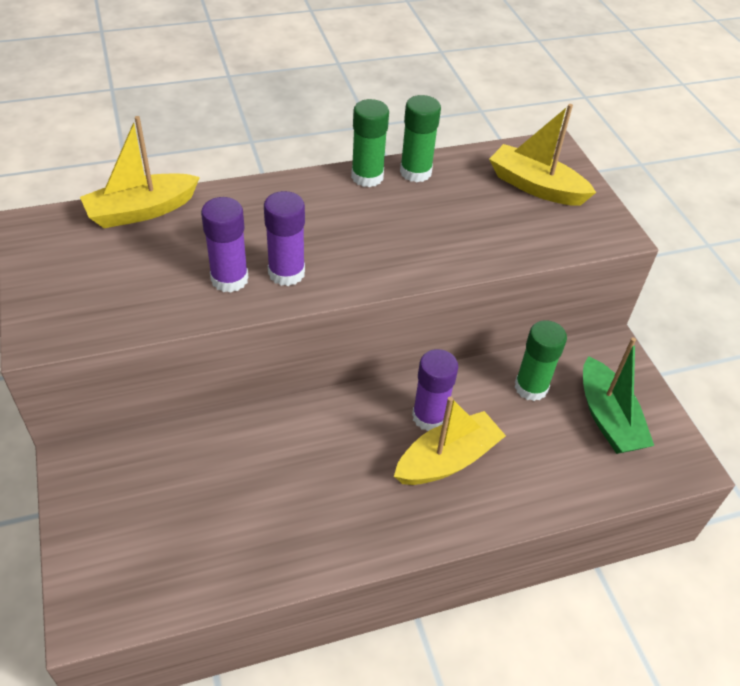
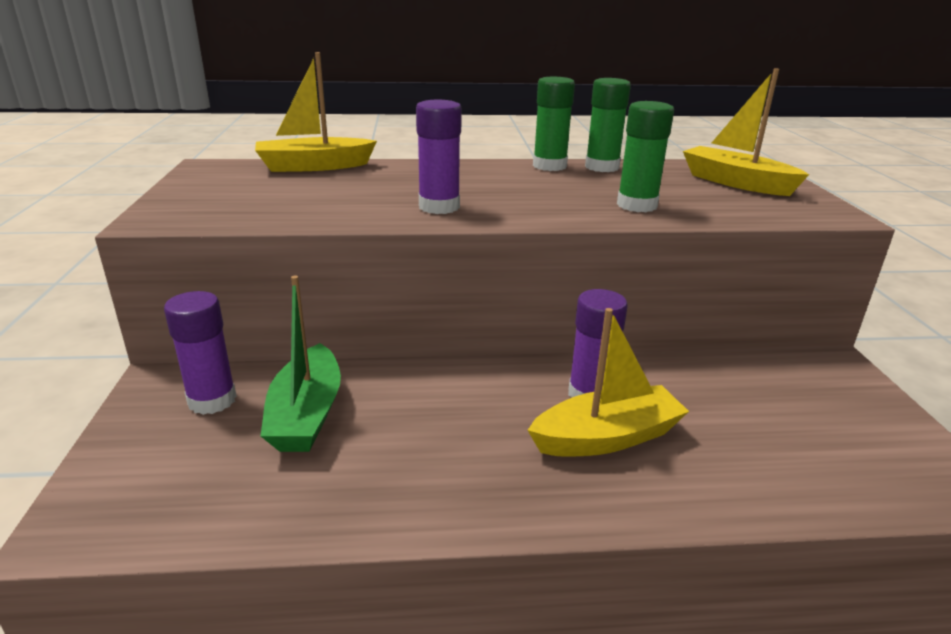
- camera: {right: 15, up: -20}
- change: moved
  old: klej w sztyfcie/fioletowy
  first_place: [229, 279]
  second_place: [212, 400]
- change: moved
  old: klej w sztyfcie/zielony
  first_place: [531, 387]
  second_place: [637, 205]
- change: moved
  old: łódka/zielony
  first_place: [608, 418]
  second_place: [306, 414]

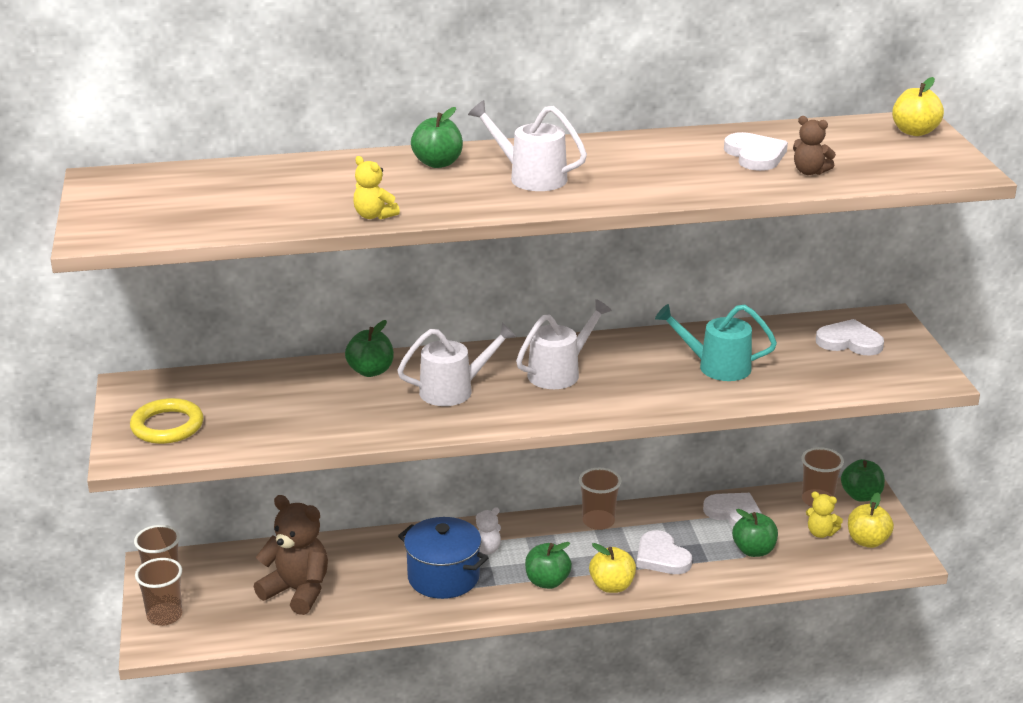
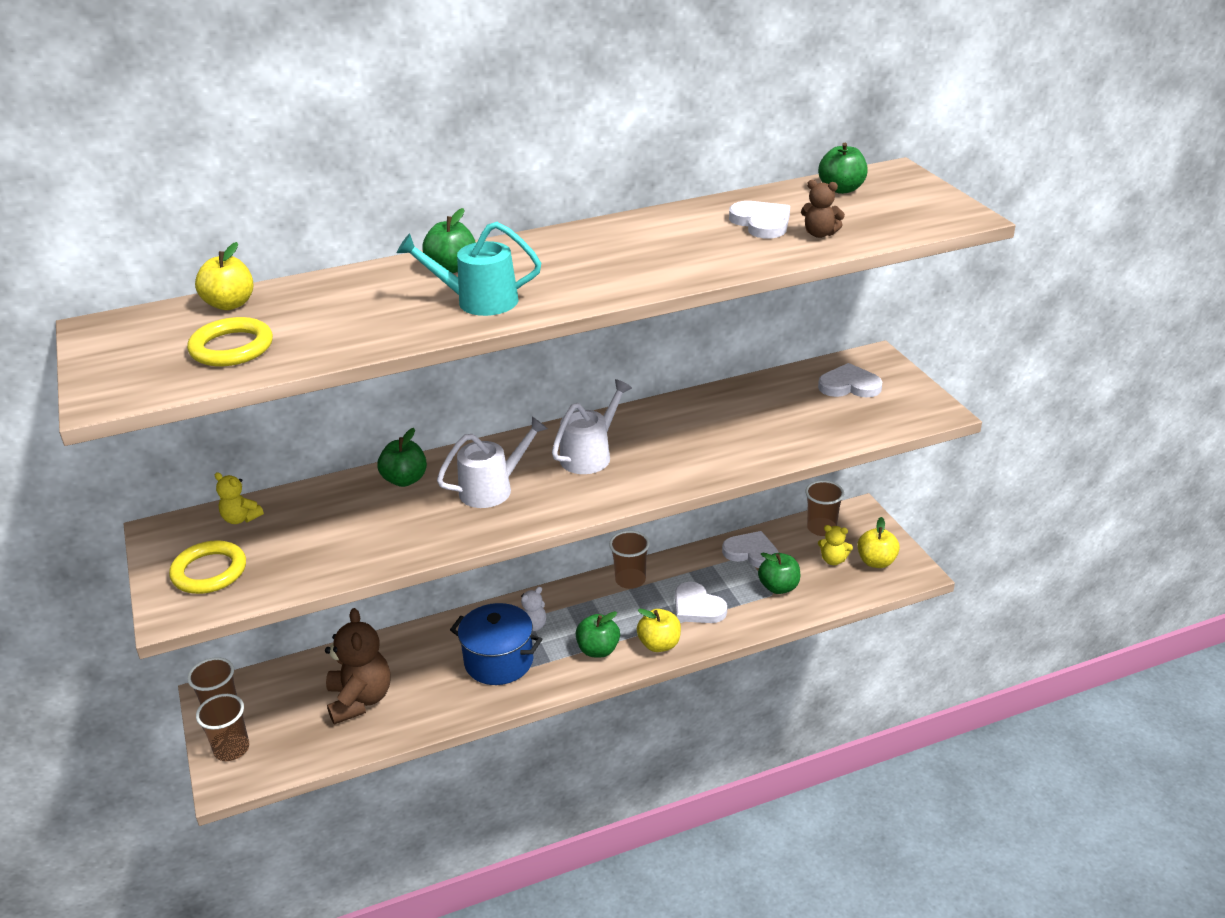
- camera: {right: -10, up: 5}
- change: turned
  old: miś/brązowy
  first_place: [297, 591]
  second_place: [360, 700]
  degrees: 60
- change: moved
  old: miś/żółty
  first_place: [374, 216]
  second_place: [241, 518]
- change: removed
  old: konewka/biały
  first_place: [530, 177]
- change: moved
  old: konewka/turkusowy
  first_place: [716, 366]
  second_place: [477, 301]
- change: moved
  old: jabłko/zielony
  first_place: [861, 496]
  second_place: [841, 189]
- change: moved
  old: jabłko/żółty
  first_place: [914, 132]
  second_place: [230, 304]
- change: added
  new: pierścień/żółty
  second_place: [232, 348]

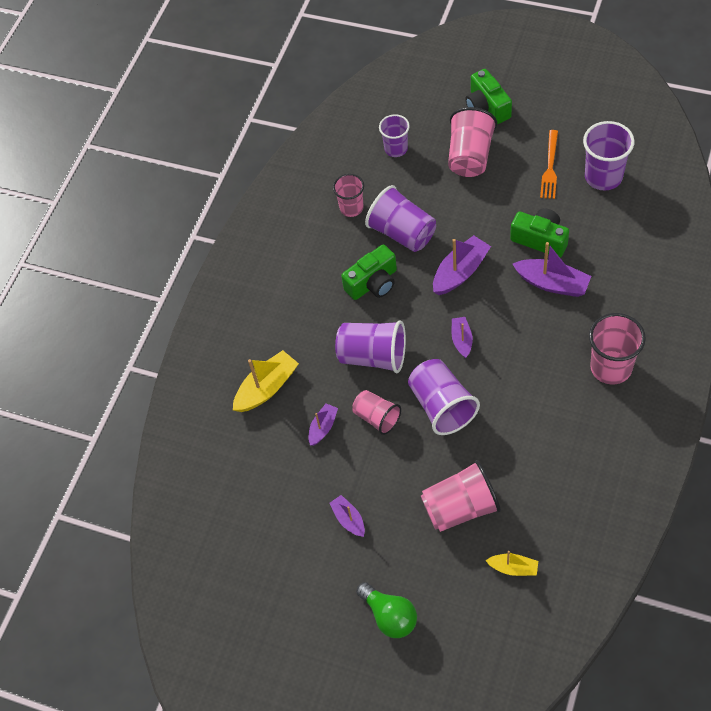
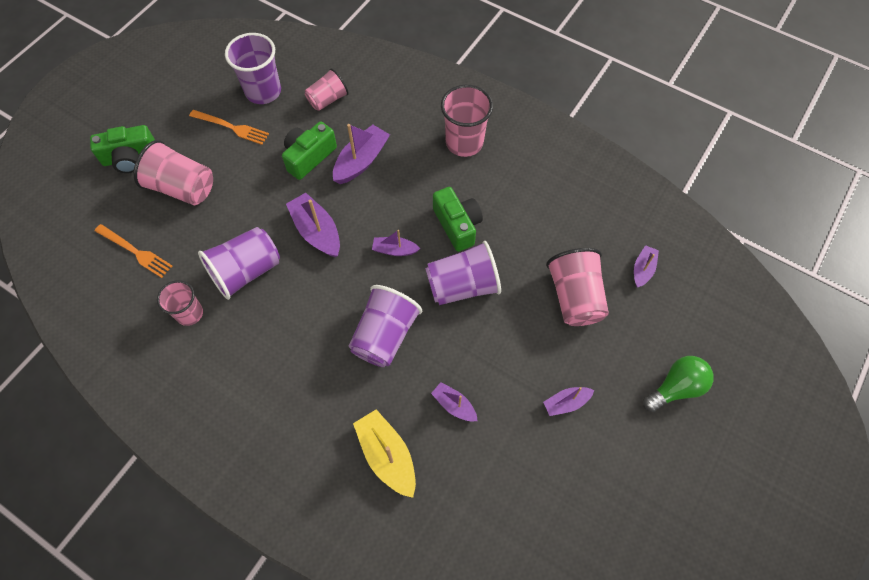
- camera: {right: -85, up: 5}
- change: moved
  old: aparat fotograficzny/zielony
  first_place: [373, 283]
  second_place: [457, 225]
- change: moved
  old: szklanka/różowy
  first_place: [377, 417]
  second_place: [328, 100]
- change: replaced
  old: szklanka/fioletowy
  new: widelec/pomarańczowy
  first_place: [396, 149]
  second_place: [135, 252]
- change: recoloured
  old: łódka/żółty
  new: łódka/fioletowy
  first_place: [513, 568]
  second_place: [643, 269]

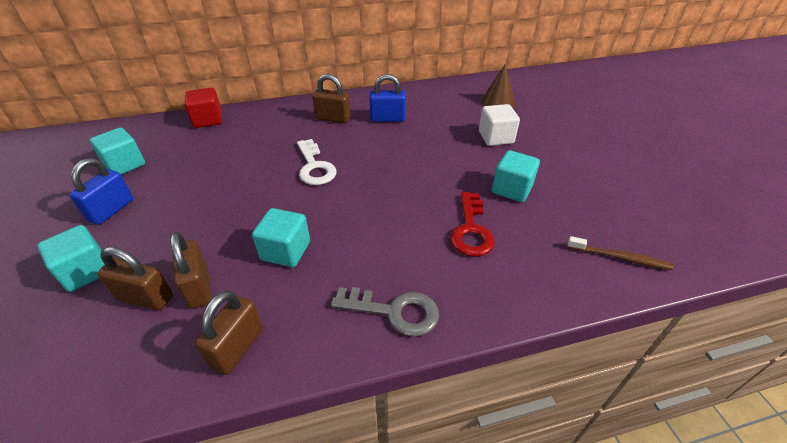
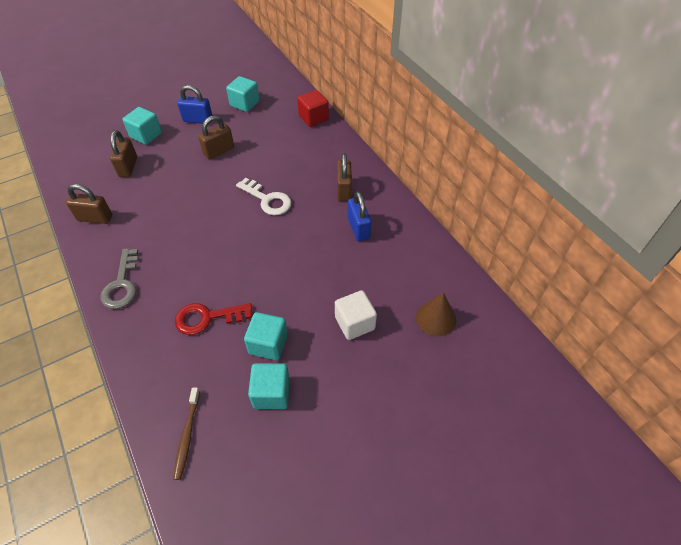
- camera: {right: 75, up: 10}
- change: moved
  old: kłódka/brązowy
  first_place: [199, 287]
  second_place: [219, 151]
- change: moved
  old: sześcian/turkusowy
  first_place: [286, 251]
  second_place: [271, 393]
- change: turned
  old: klucz/biały
  first_place: [314, 167]
  second_place: [267, 200]
  degrees: -105

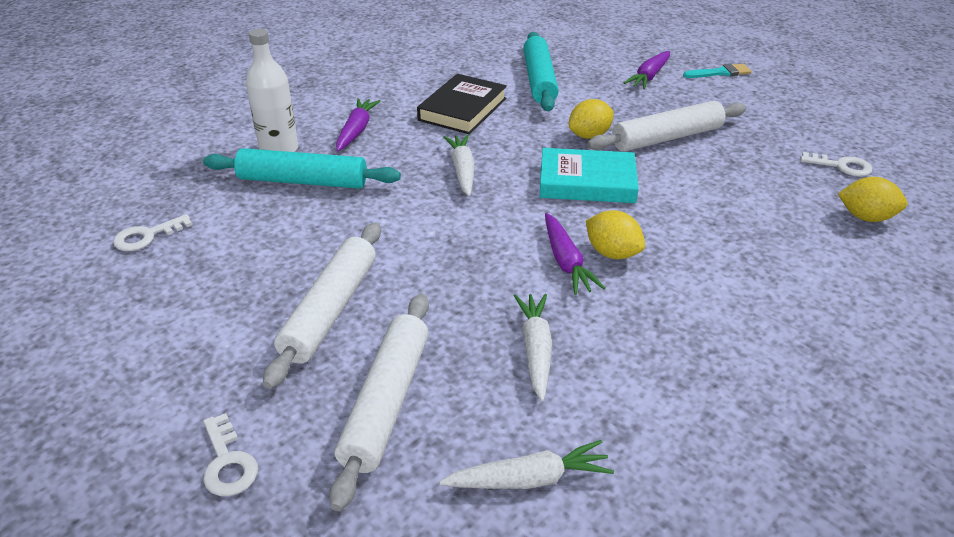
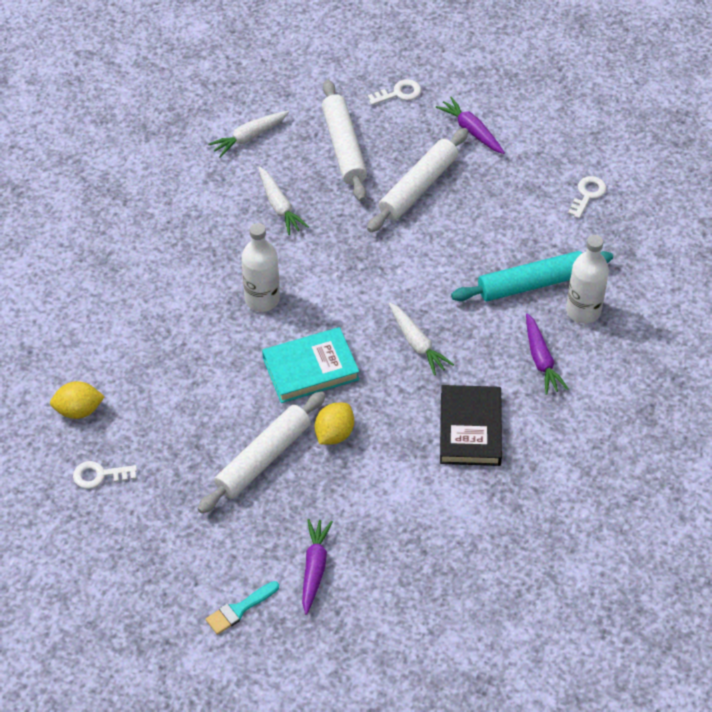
- camera: {right: 155, up: 15}
- change: turned
  old: klucz/biały
  first_place: [228, 462]
  second_place: [399, 93]
  degrees: 120
- change: turned
  old: wałek do ciasta/biały
  first_place: [330, 310]
  second_place: [418, 187]
  degrees: 45
- change: removed
  old: wałek do ciasta/turkusowy
  first_place: [539, 80]
- change: moved
  old: marchewka/fioletowy
  first_place: [566, 262]
  second_place: [471, 131]
- change: replaced
  old: cytryna/żółty
  new: butelka/biały
  first_place: [612, 253]
  second_place: [262, 299]

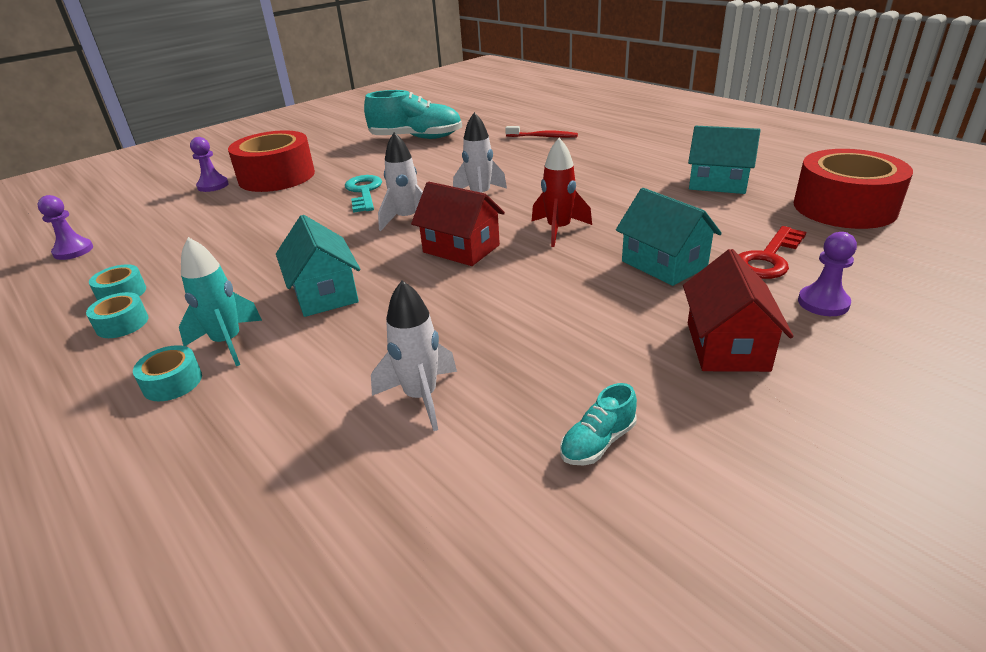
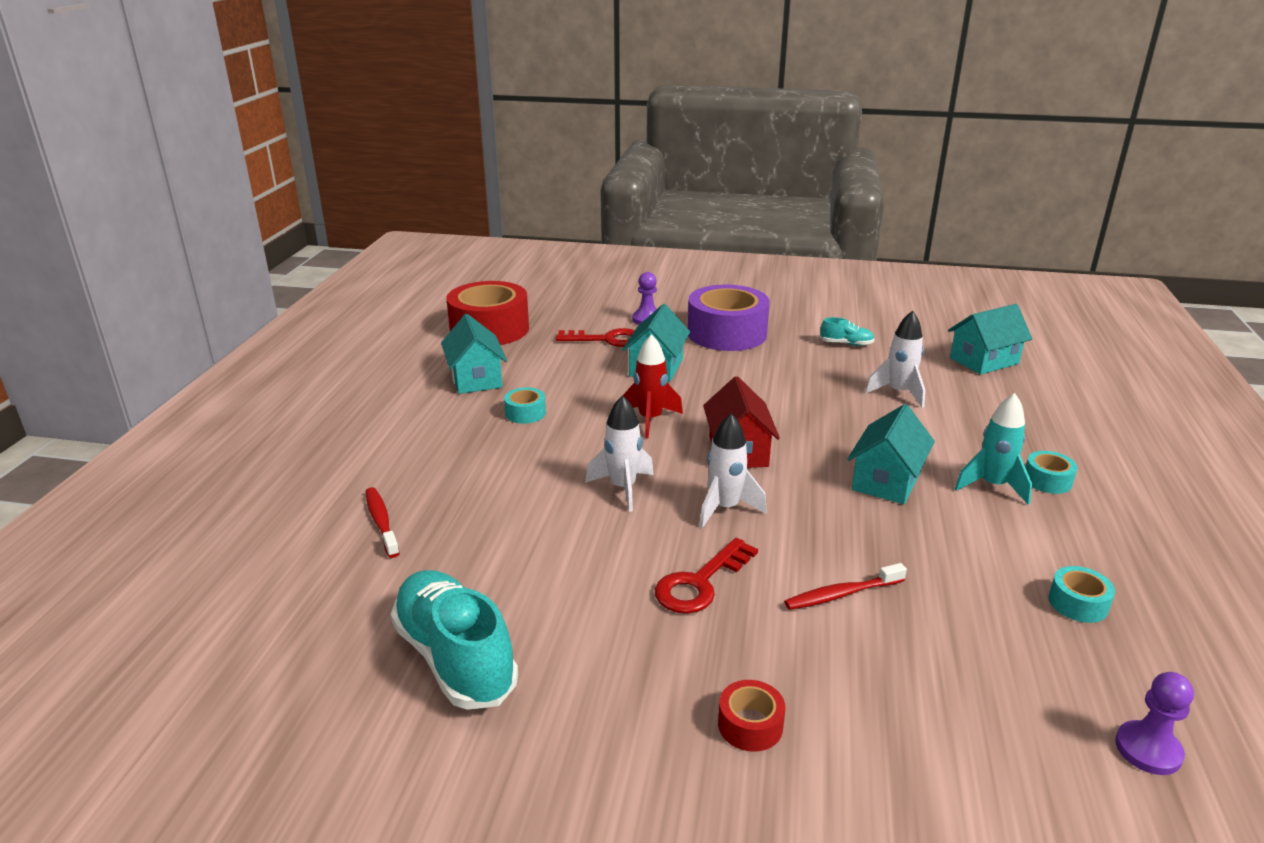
- camera: {right: -130, up: -5}
- change: moved
  old: taśma klejąca/turkusowy
  first_place: [122, 324]
  second_place: [525, 413]
- change: removed
  old: pionek/fioletowy
  first_place: [213, 185]
- change: resized
  old: taśma klejąca/czerwony
  first_place: [277, 176]
  second_place: [750, 725]
  factor: 0.43
- change: recoloured
  old: klucz/turkusowy
  new: klucz/czerwony
  first_place: [364, 192]
  second_place: [700, 583]
- change: replaced
  old: domek/czerwony
  new: taśma klejąca/fioletowy
  first_place: [727, 346]
  second_place: [727, 333]
- change: added
  new: szczoteczka do zębów/czerwony
  second_place: [841, 594]
- change: added
  new: domek/turkusowy
  second_place: [984, 361]

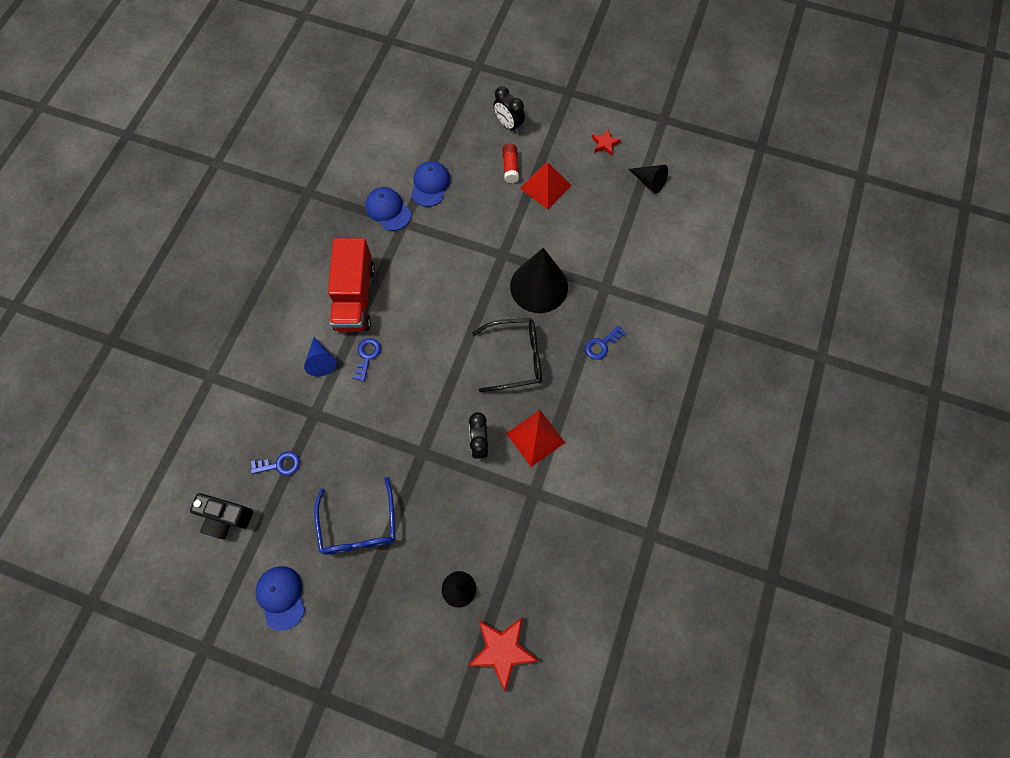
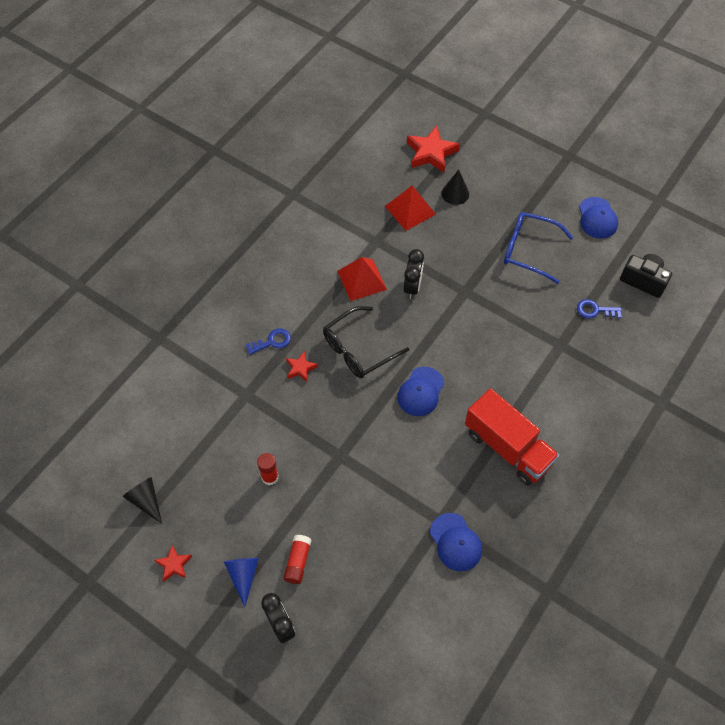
- camera: {right: -165, up: -10}
- change: moved
  old: stożek/niebieski
  first_place: [321, 361]
  second_place: [243, 576]
- change: turned
  old: okulary/niebieski
  first_place: [359, 526]
  second_place: [529, 250]
  degrees: -75
- change: turned
  old: ciężarówka/czerwony
  first_place: [355, 297]
  second_place: [507, 447]
  degrees: 120
- change: removed
  old: klucz/niebieski
  first_place: [367, 356]
- change: moved
  old: czapka/niebieski
  first_place: [430, 185]
  second_place: [420, 391]
- change: turned
  old: okulary/czarny
  first_place: [515, 358]
  second_place: [358, 349]
  degrees: -45
- change: removed
  old: stożek/czarny
  first_place: [539, 286]
- change: moved
  old: piramida/czerwony
  first_place: [545, 186]
  second_place: [410, 210]
- change: added
  new: klej w sztyfcie/czerwony
  second_place: [270, 477]
- change: added
  new: gwiazda/czerwony
  second_place: [300, 368]

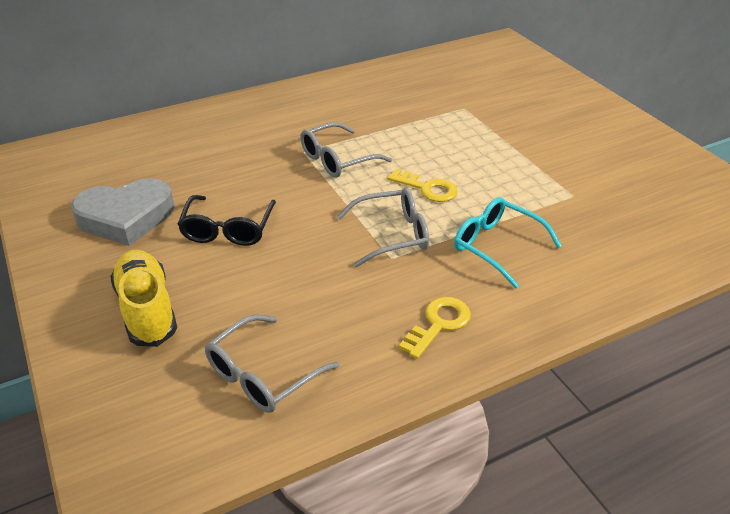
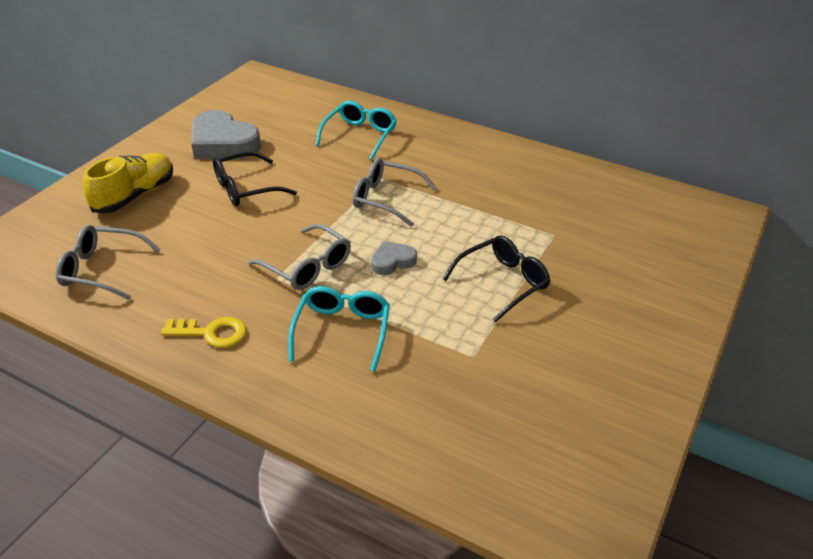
- camera: {right: 55, up: 0}
- change: replaced
  old: klucz/żółty
  new: serce/szary
  first_place: [427, 188]
  second_place: [392, 261]
- change: added
  new: okulary/turkusowy
  second_place: [360, 135]
- change: added
  new: okulary/czarny
  second_place: [502, 283]

